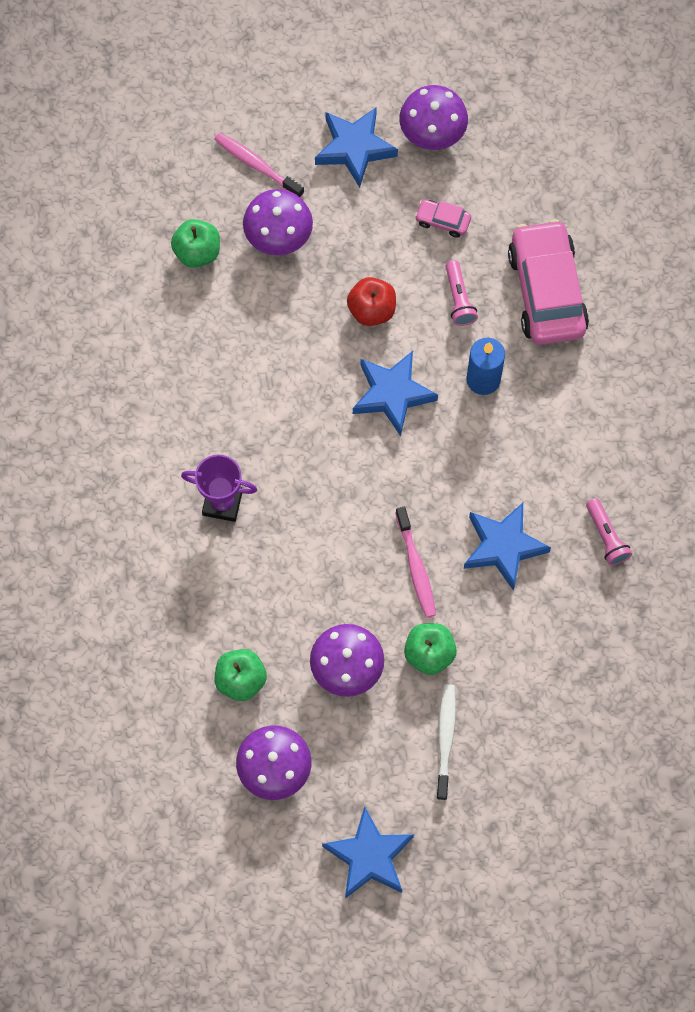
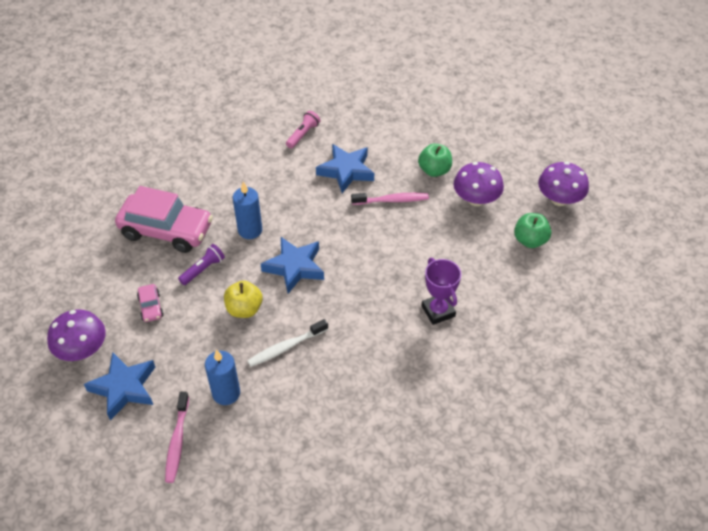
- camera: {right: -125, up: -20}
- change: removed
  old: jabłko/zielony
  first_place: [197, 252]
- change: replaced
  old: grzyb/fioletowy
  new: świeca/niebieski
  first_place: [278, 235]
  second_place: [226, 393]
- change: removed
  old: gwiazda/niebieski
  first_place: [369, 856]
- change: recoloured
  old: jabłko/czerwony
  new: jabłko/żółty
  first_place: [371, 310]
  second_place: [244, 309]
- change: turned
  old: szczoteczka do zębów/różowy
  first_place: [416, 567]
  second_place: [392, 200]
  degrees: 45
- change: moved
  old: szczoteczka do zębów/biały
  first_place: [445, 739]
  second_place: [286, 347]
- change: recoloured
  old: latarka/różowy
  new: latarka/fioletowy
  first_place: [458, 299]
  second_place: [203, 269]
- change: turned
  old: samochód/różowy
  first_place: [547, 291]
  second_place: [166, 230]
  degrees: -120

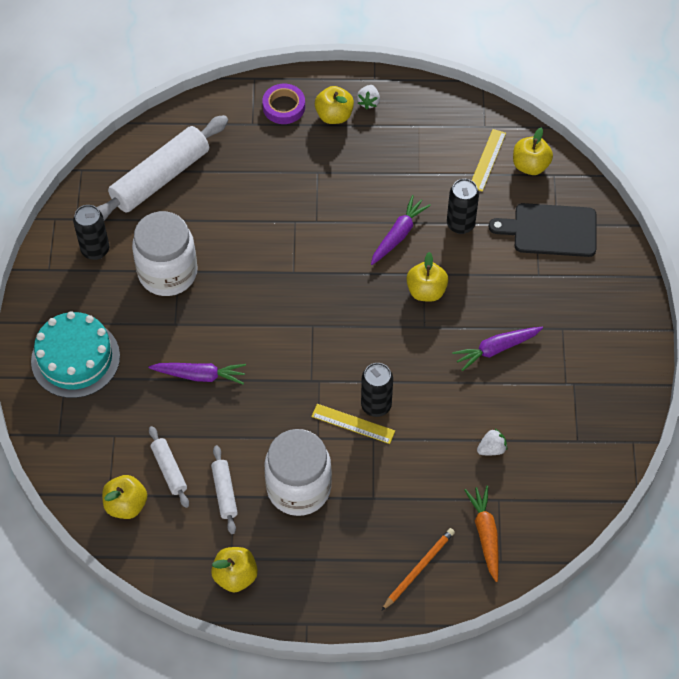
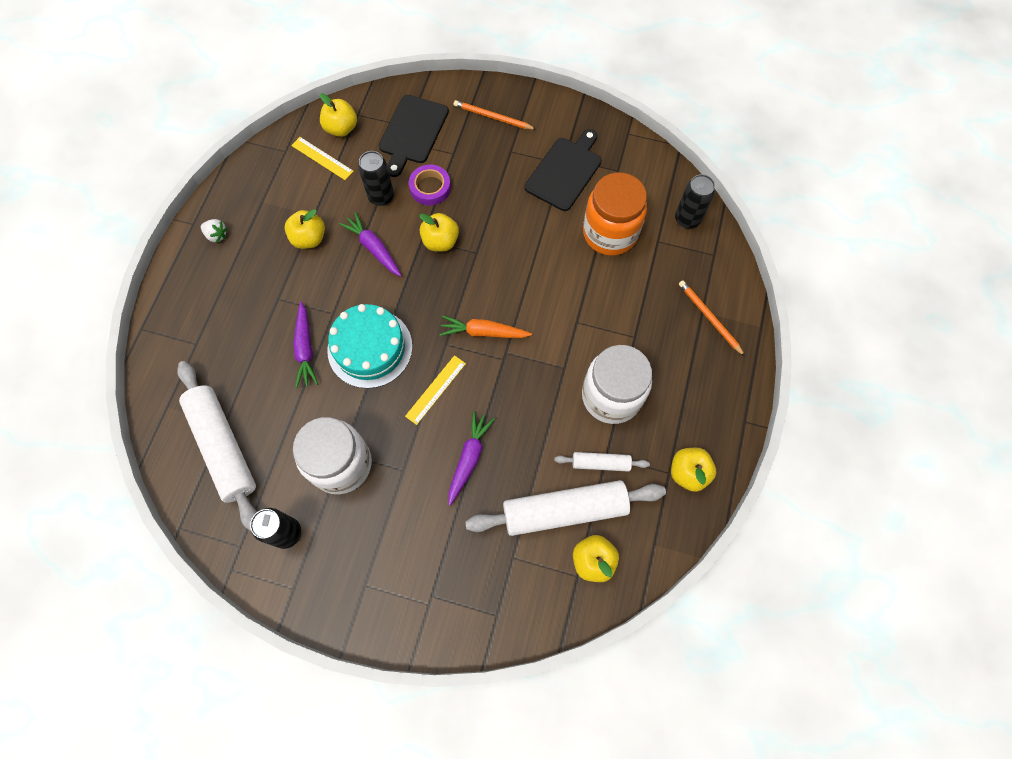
- camera: {right: -75, up: 10}
- change: moved
  old: tort/turkusowy
  first_place: [75, 358]
  second_place: [370, 348]
- change: resized
  old: wałek do ciasta/biały
  first_place: [169, 469]
  second_place: [564, 510]
  factor: 2.06
- change: moved
  old: taśma klejąca/fioletowy
  first_place: [284, 107]
  second_place: [430, 188]
- change: moved
  old: linijka/żółty
  first_place: [353, 424]
  second_place: [436, 389]
- change: moved
  old: jabłko/żółty
  first_place: [334, 115]
  second_place: [309, 238]
- change: moved
  old: puszka/czarny
  first_place: [376, 405]
  second_place: [687, 219]
- change: moved
  old: marchewka/fioletowy
  first_place: [496, 349]
  second_place: [305, 349]
- change: moved
  old: marchewka/pomarańczowy
  first_place: [485, 534]
  second_place: [484, 332]
- change: replaced
  old: truskawka/biały
  new: słoik/pomarańczowy
  first_place: [491, 449]
  second_place: [610, 233]
- change: added
  new: ołówek/pomarańczowy
  second_place: [493, 117]
- change: added
  new: deska do krojenia/czarny
  second_place: [565, 171]

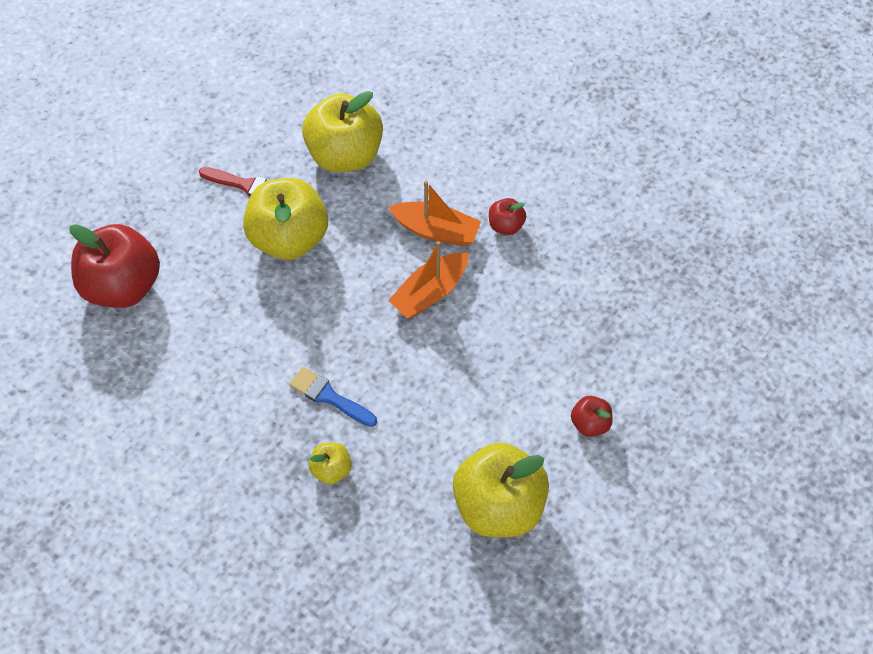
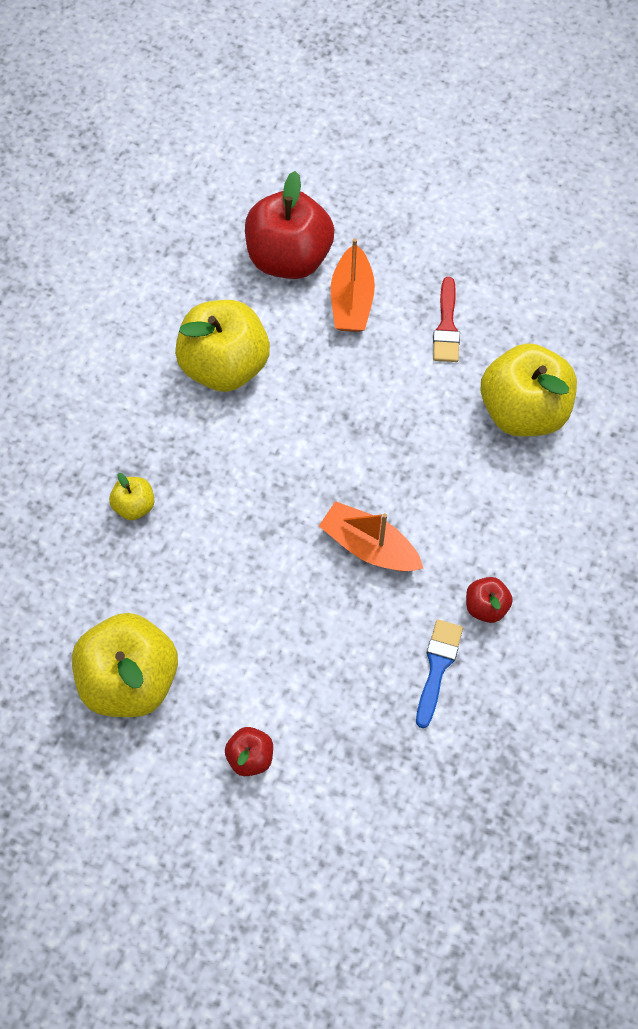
- camera: {right: 75, up: 5}
- change: moved
  old: jabłko/żółty
  first_place: [289, 238]
  second_place: [225, 366]
- change: moved
  old: pędzel/niebieski
  first_place: [329, 396]
  second_place: [437, 667]
- change: moved
  old: łódka/pomarańczowy
  first_place: [436, 230]
  second_place: [352, 300]

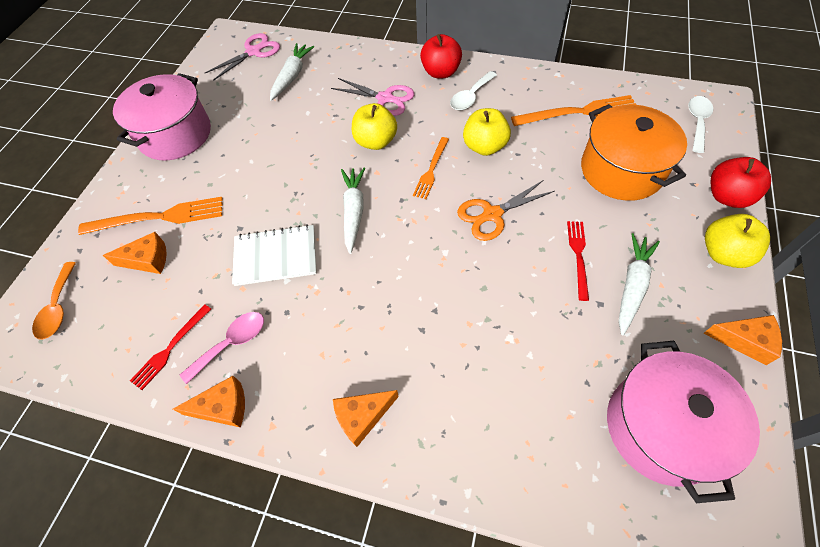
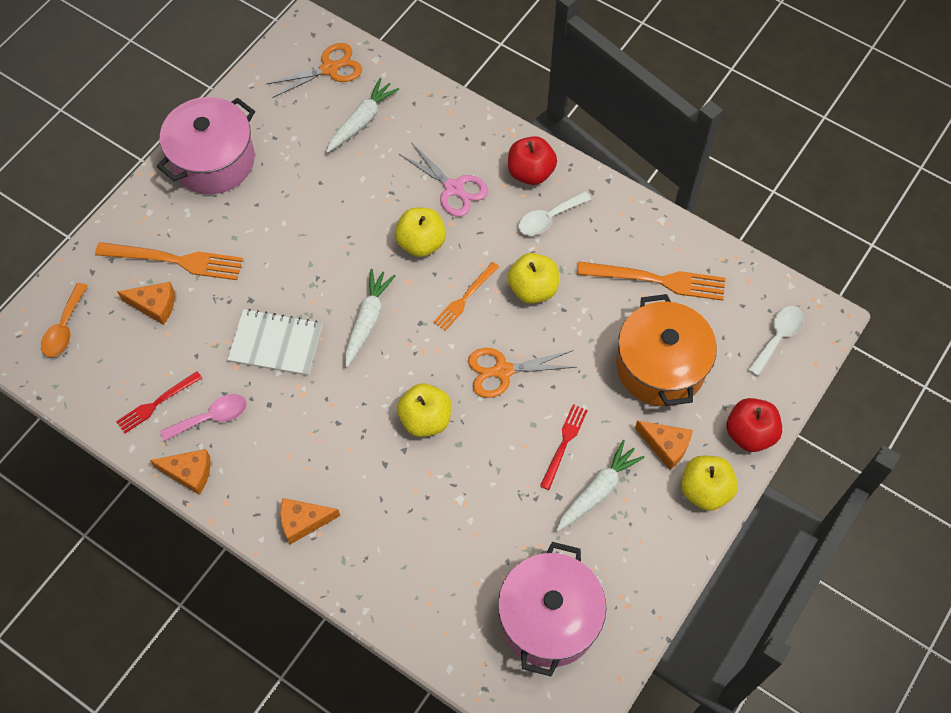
- camera: {right: 15, up: 5}
- change: recoloured
  old: nożyczki/różowy
  new: nożyczki/pomarańczowy
  first_place: [254, 52]
  second_place: [329, 69]
- change: moved
  old: ser/pomarańczowy
  first_place: [744, 341]
  second_place: [666, 446]
- change: added
  new: jabłko/żółty
  second_place: [425, 419]

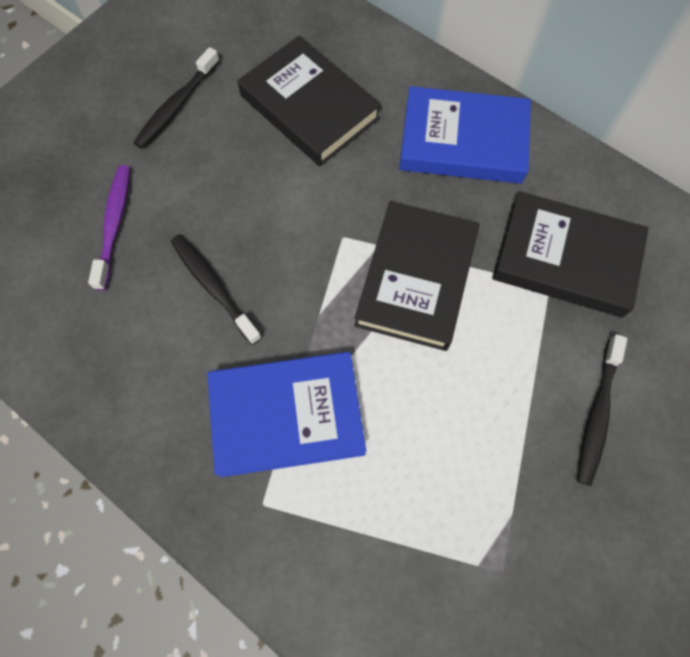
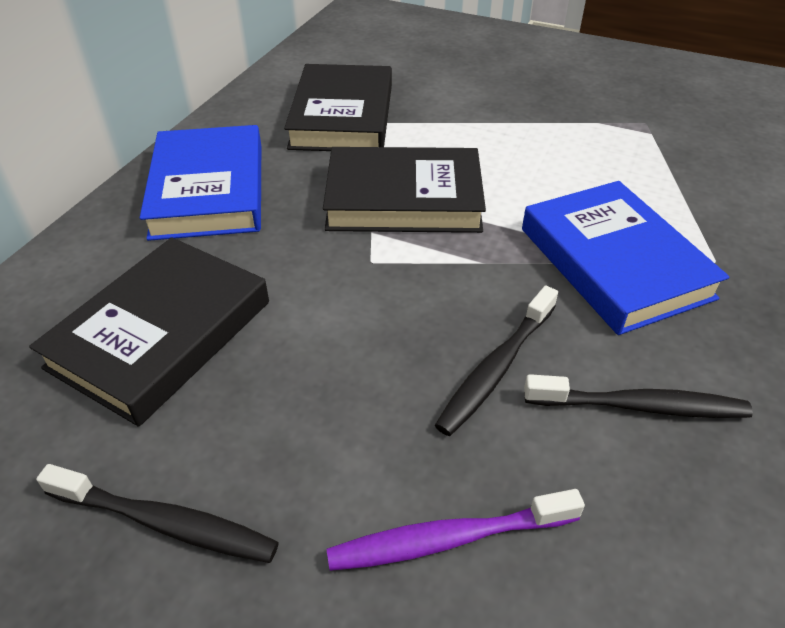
- camera: {right: -105, up: -25}
- change: moved
  old: szczoteczka do zębów/czarny
  first_place: [597, 413]
  second_place: [639, 406]

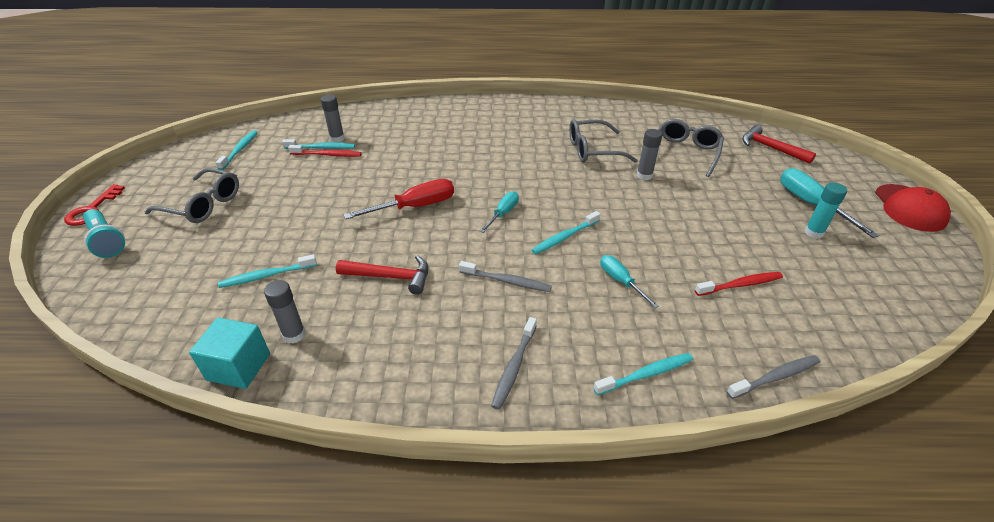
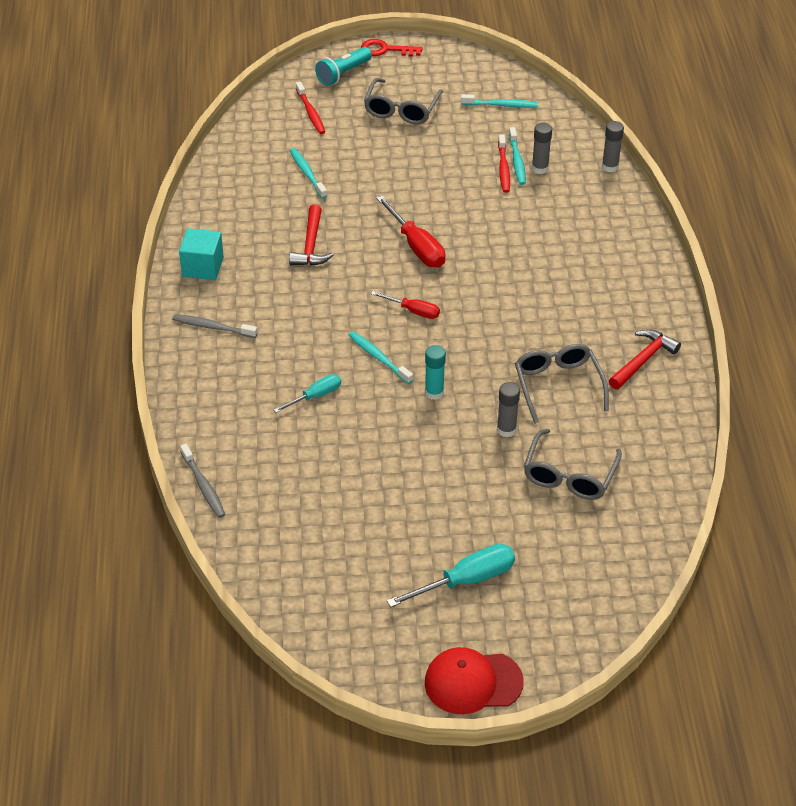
- camera: {right: 85, up: 5}
- change: moved
  old: sześcian/turkusowy
  first_place: [239, 367]
  second_place: [203, 267]
- change: moved
  old: klej w sztyfcie/szary
  first_place: [294, 335]
  second_place: [610, 167]
- change: removed
  old: szczoteczka do zębów/szary
  first_place: [507, 281]
- change: recoloured
  old: śrubokręt/turkusowy
  new: śrubokręt/czerwony
  first_place: [503, 213]
  second_place: [413, 311]
- change: removed
  old: szczoteczka do zębów/turkusowy
  first_place: [646, 374]
- change: turned
  old: okulary/szary
  first_place: [684, 153]
  second_place: [569, 475]
  degrees: 90
- change: moved
  old: szczoteczka do zębów/czerwony
  first_place: [740, 285]
  second_place: [310, 113]
- change: moved
  old: młotek/czerwony
  first_place: [770, 148]
  second_place: [643, 360]
- change: moved
  old: klej w sztyfcie/turkusowy
  first_place: [814, 232]
  second_place: [434, 392]

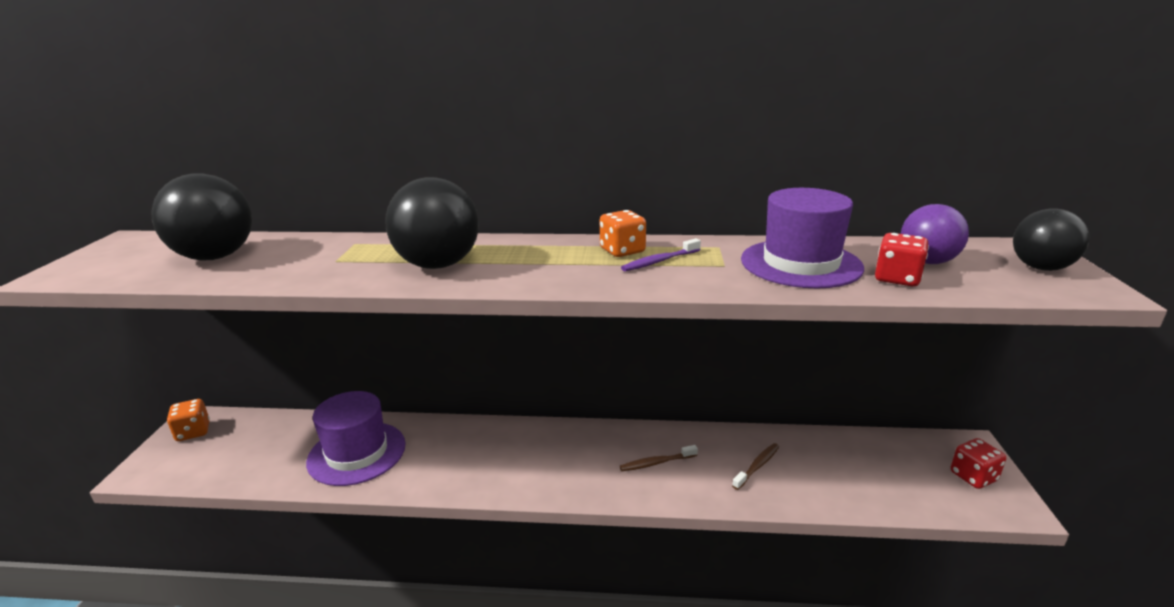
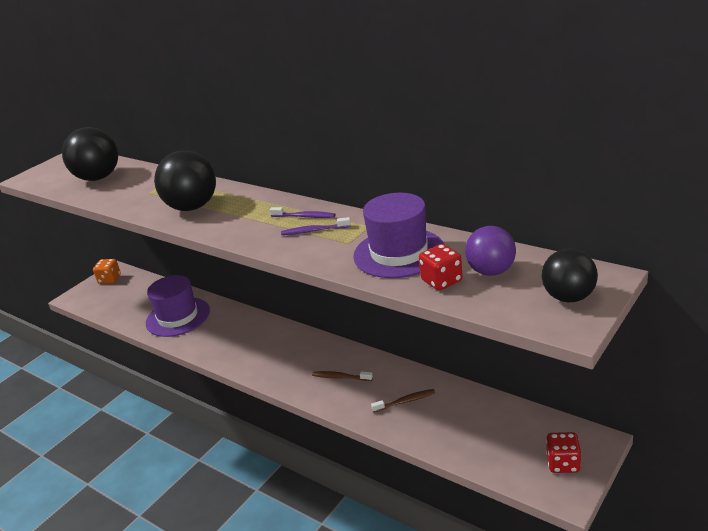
- camera: {right: 35, up: 5}
- change: replaced
  old: kostka do gry/pomarańczowy
  new: szczoteczka do zębów/fioletowy
  first_place: [622, 251]
  second_place: [304, 217]

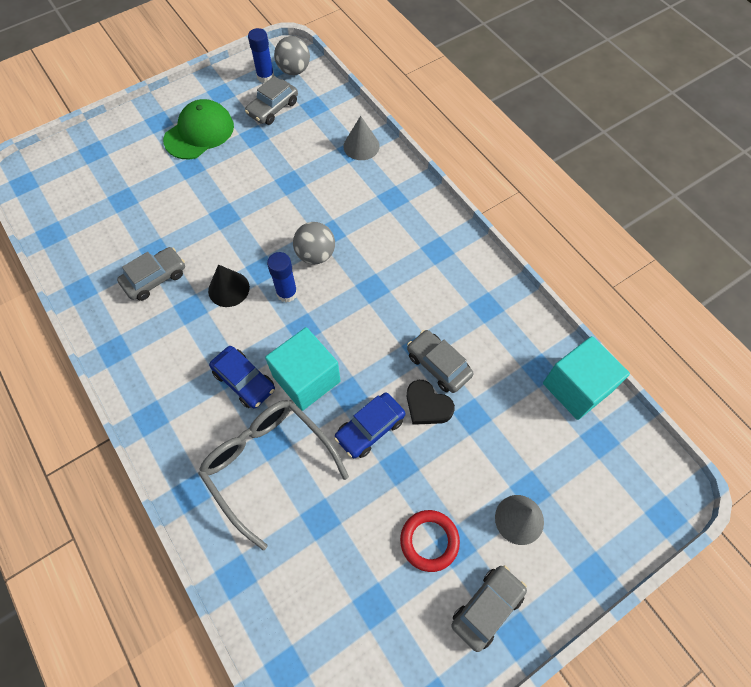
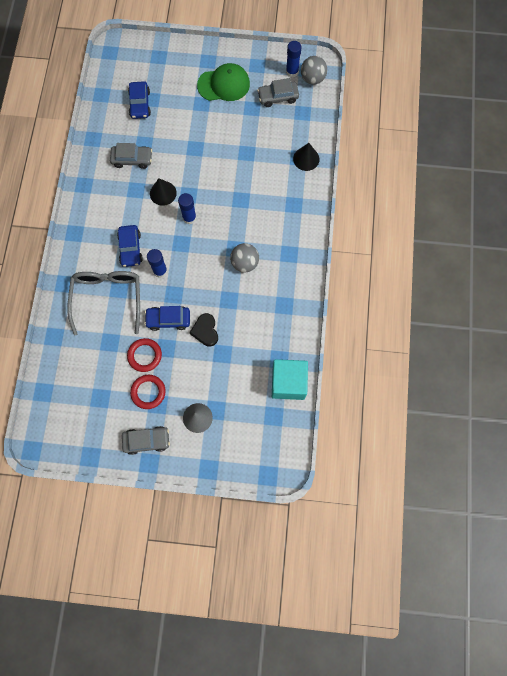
- camera: {right: 40, up: 10}
- change: replaced
  old: sześcian/turkusowy
  new: klej w sztyfcie/niebieski
  first_place: [306, 379]
  second_place: [160, 271]
- change: moved
  old: piłka/szary
  first_place: [315, 254]
  second_place: [244, 263]
- change: recoloured
  old: stożek/szary
  new: stożek/czarny
  first_place: [361, 146]
  second_place: [306, 159]
- change: removed
  old: samochód/szary
  first_place: [438, 365]
- change: added
  new: pierścień/czerwony
  second_place: [145, 355]
- change: added
  new: samochód/niebieski
  second_place: [140, 104]

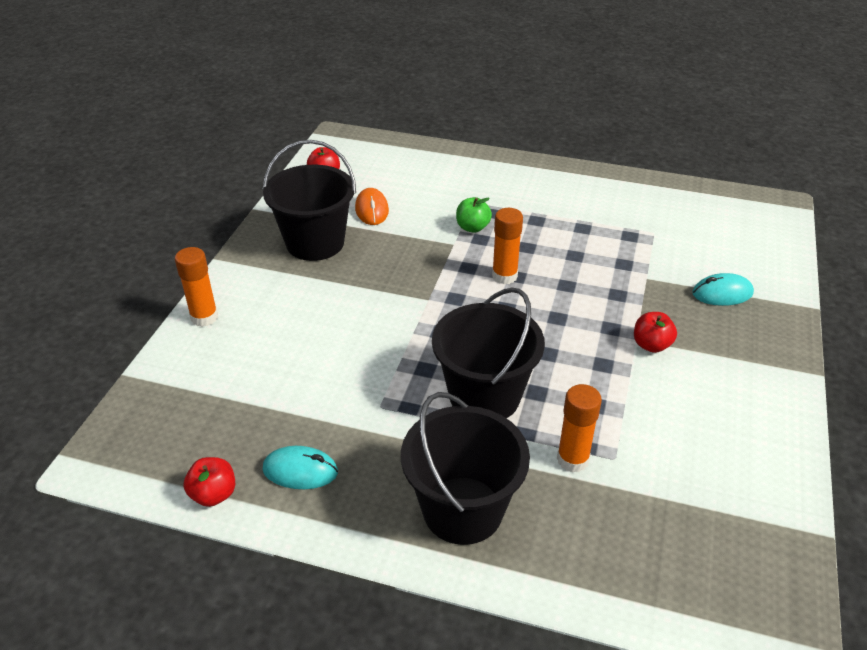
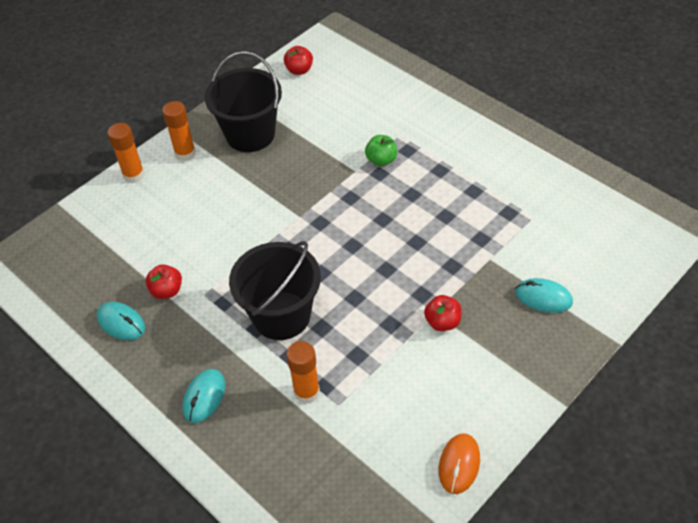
- camera: {right: 30, up: 10}
- change: moved
  old: jabłko/czerwony
  first_place: [214, 494]
  second_place: [167, 291]
- change: moved
  old: myszka/pomarańczowy
  first_place: [371, 210]
  second_place: [459, 464]
- change: replaced
  old: wiadro/czarny
  new: myszka/turkusowy
  first_place: [462, 510]
  second_place: [204, 397]
- change: moved
  old: klej w sztyfcie/pomarańczowy
  first_place: [504, 276]
  second_place: [185, 153]

